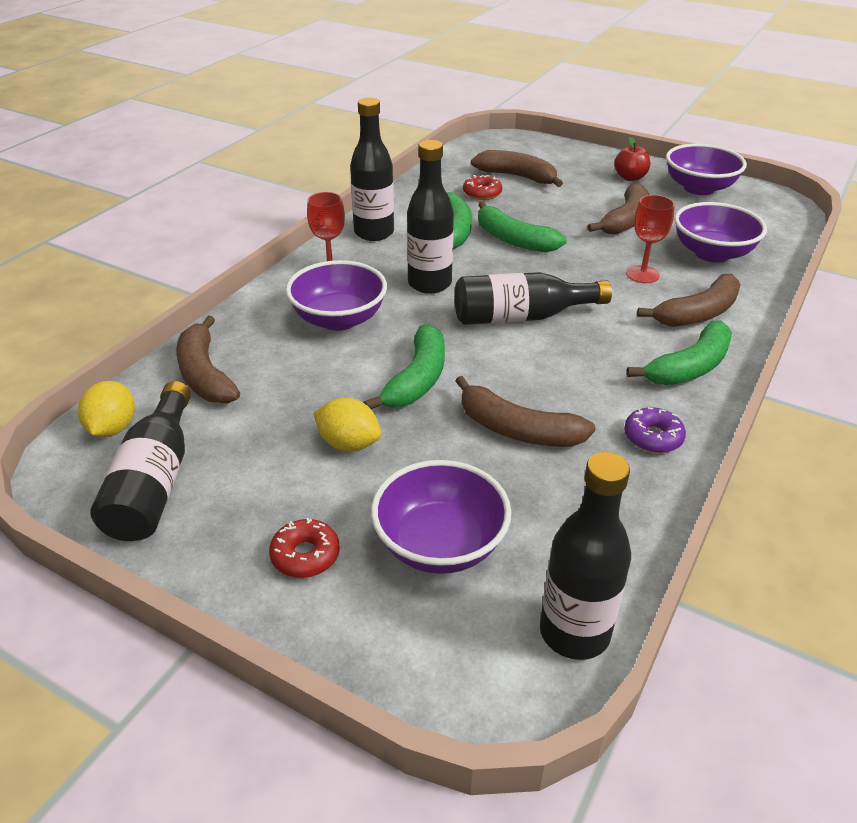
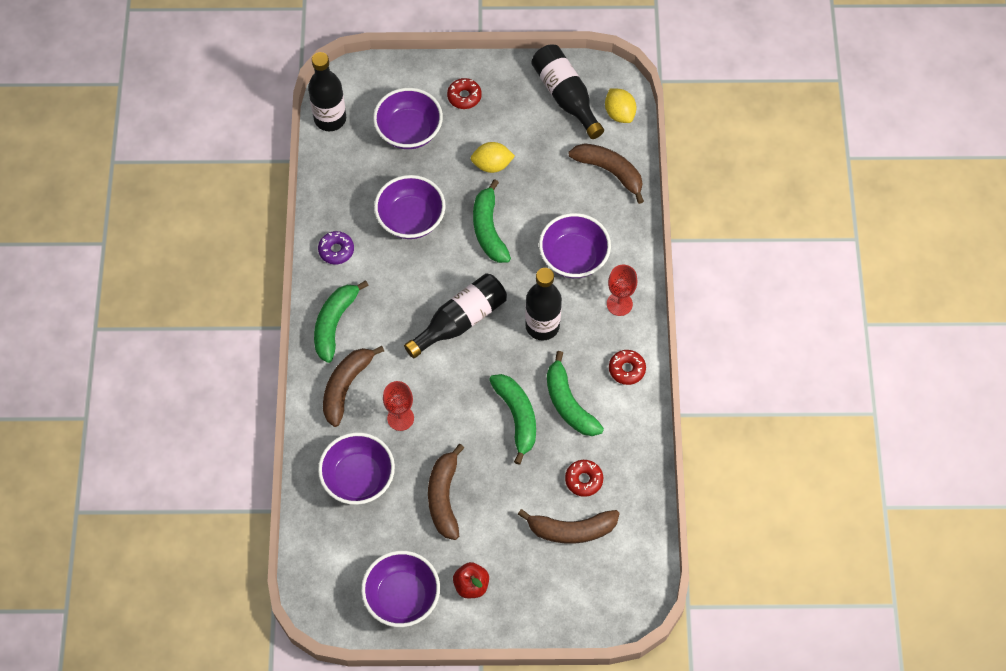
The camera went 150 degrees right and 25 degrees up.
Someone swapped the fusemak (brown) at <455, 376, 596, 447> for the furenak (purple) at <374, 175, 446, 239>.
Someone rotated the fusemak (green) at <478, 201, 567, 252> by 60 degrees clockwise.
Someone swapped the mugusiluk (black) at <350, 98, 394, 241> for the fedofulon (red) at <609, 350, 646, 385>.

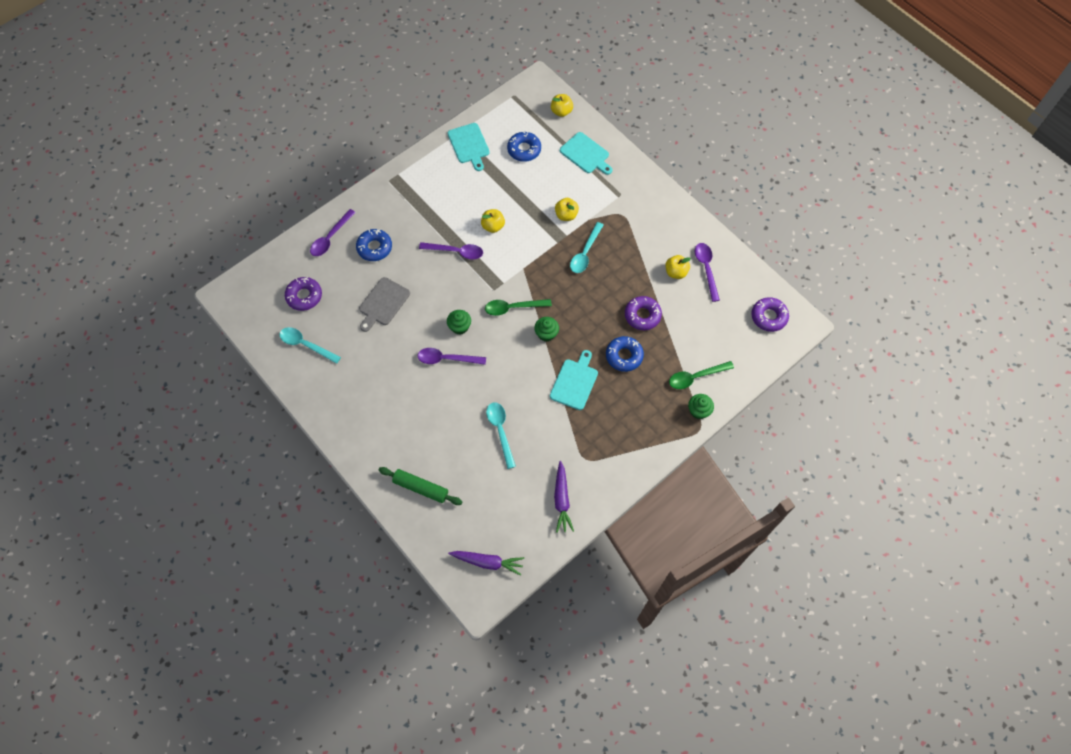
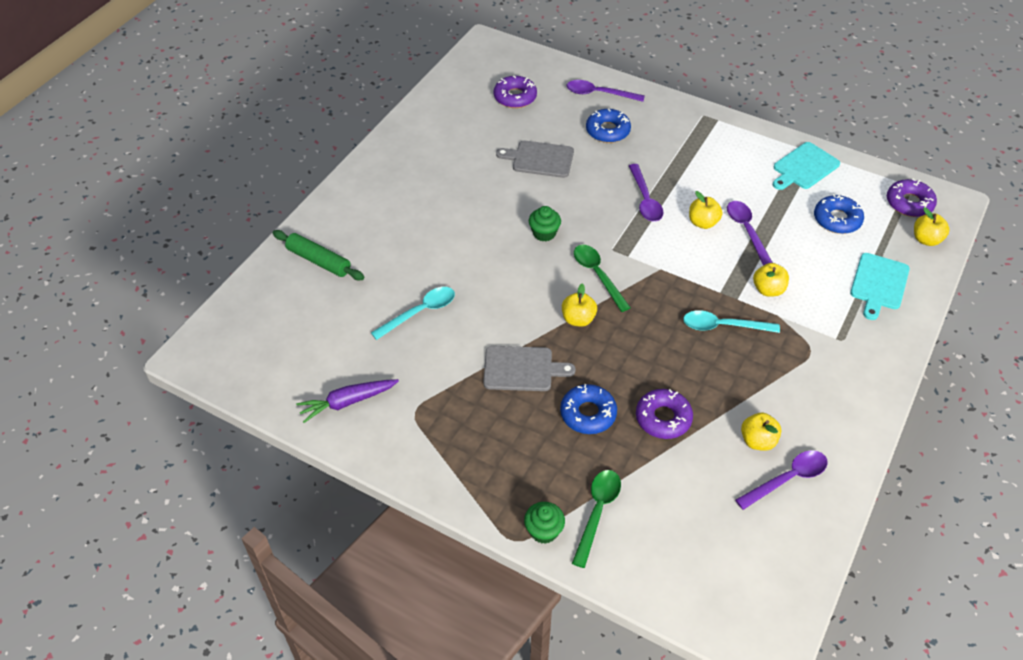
The camera went 70 degrees right and 15 degrees down.
Someone rotated the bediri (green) at <378, 467, 462, 505> by 60 degrees counterclockwise.
Someone repainted the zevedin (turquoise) at <550, 350, 598, 410>, which became the zevedin (grey) at <483, 346, 576, 391>.
Someone swapped the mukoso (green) at <534, 317, 559, 342> for the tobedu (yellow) at <562, 283, 597, 327>.
Someone rotated the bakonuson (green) at <669, 361, 734, 389> by 60 degrees clockwise.
Someone carried the bakonuson (purple) from <418, 348, 486, 365> to <727, 201, 773, 266>.
Someone carried the fedofulon (purple) from <751, 297, 789, 332> to <887, 179, 937, 217>.
Someone took away the bakonuson (turquoise) at <279, 327, 341, 364>.
Someone took away the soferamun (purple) at <448, 551, 524, 576>.

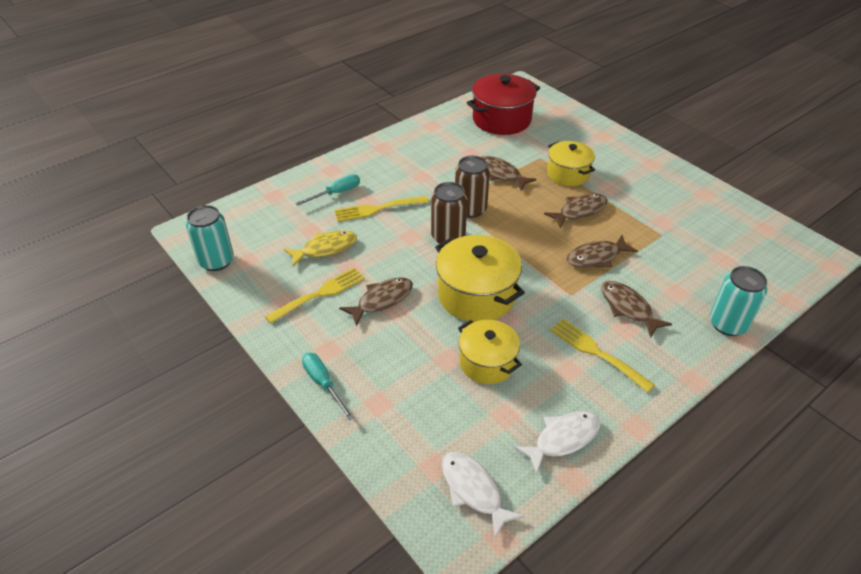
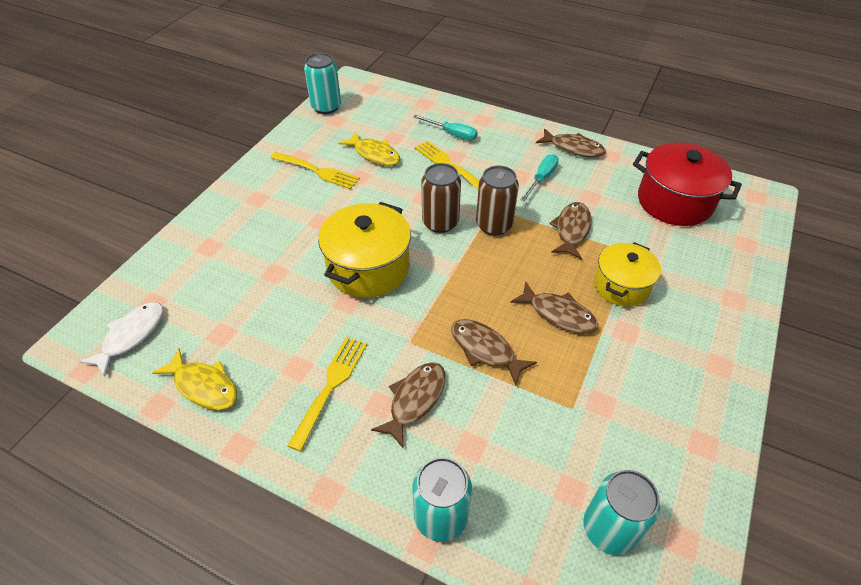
The camera went 65 degrees right and 5 degrees up.
Someone repainted the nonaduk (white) at <514, 411, 600, 475>, which became the nonaduk (yellow) at <152, 348, 237, 410>.
Someone carried the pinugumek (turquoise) from <302, 353, 354, 420> to <520, 154, 559, 202>.
Someone carried the nonaduk (brown) from <339, 277, 413, 326> to <536, 128, 606, 157>.
Someone put down the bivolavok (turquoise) at <583, 470, 660, 555>.
Someone took away the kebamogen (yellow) at <458, 320, 522, 384>.

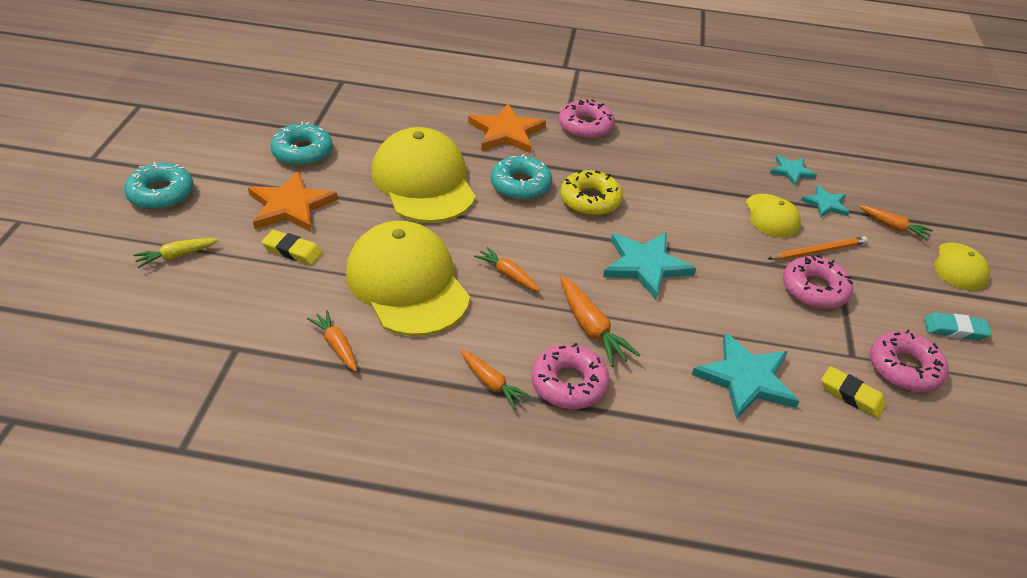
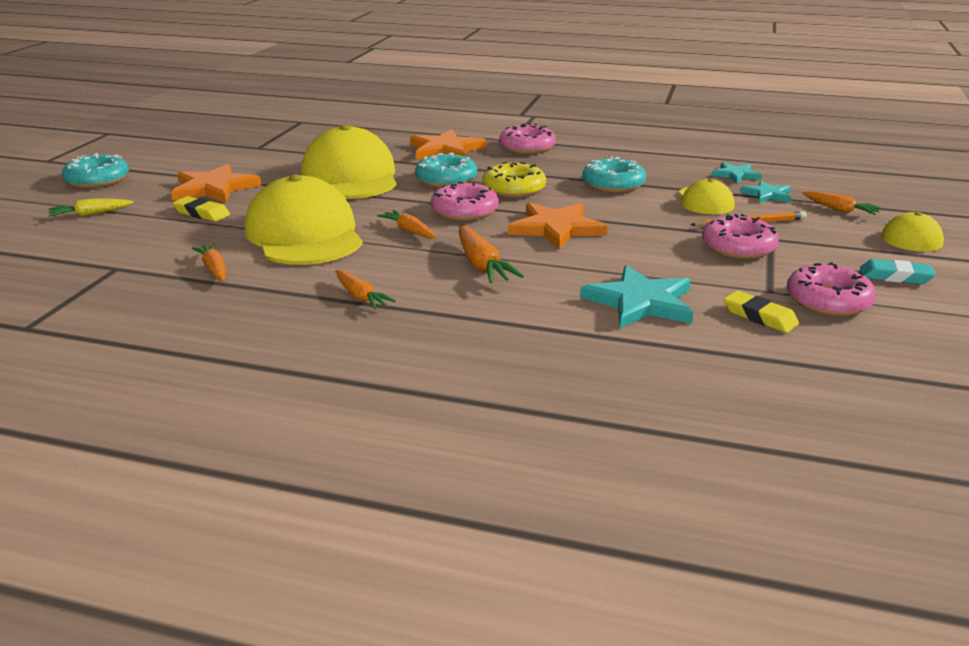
The camera went 10 degrees right and 15 degrees down.
Someone carried the fedofulon (pink) from <531, 343, 610, 409> to <431, 181, 499, 221>.
Someone repainted the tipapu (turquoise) at <603, 233, 696, 299>, which became the tipapu (orange) at <508, 203, 608, 250>.
Someone carried the fedofulon (turquoise) from <270, 122, 333, 166> to <583, 157, 646, 193>.

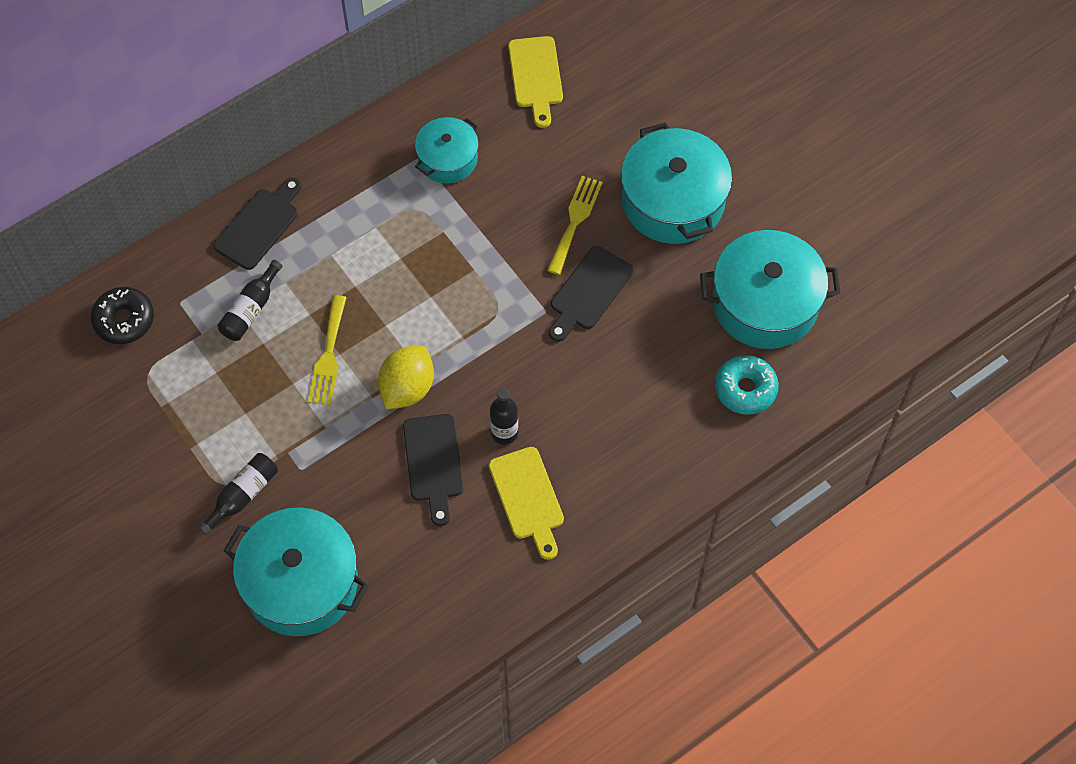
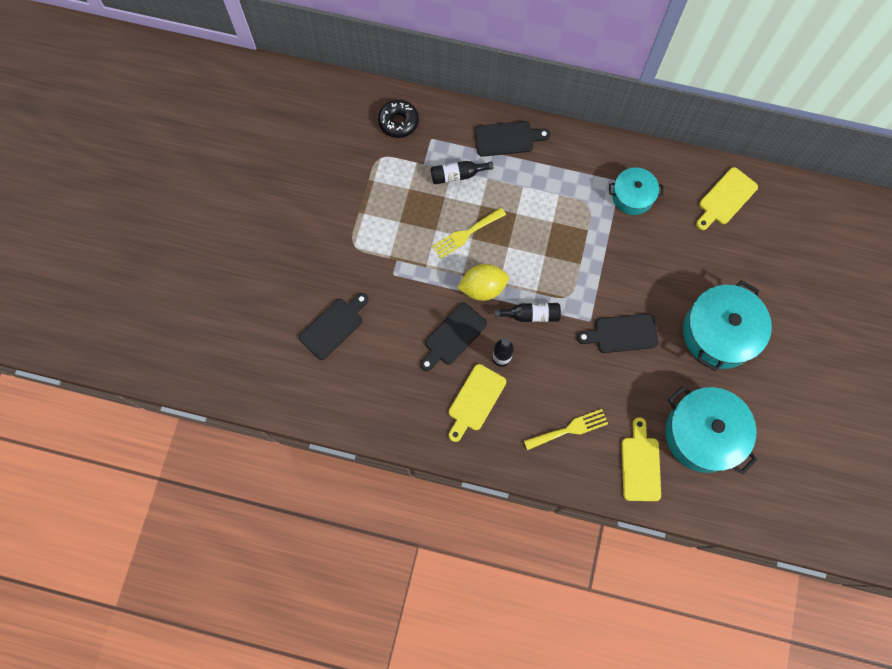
The camera went 50 degrees right and 10 degrees up.
Someone swapped the kebamogen (turquoise) at <224, 508, 369, 636> for the zevedin (black) at <299, 293, 369, 360>.
Someone carried the mugusiluk (black) from <198, 453, 278, 535> to <495, 303, 561, 322>.
Someone carried the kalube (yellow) from <547, 176, 603, 275> to <524, 409, 608, 450>.
Someone swapped the fedofulon (turquoise) at <715, 355, 779, 415> for the zevedin (yellow) at <622, 417, 661, 501>.

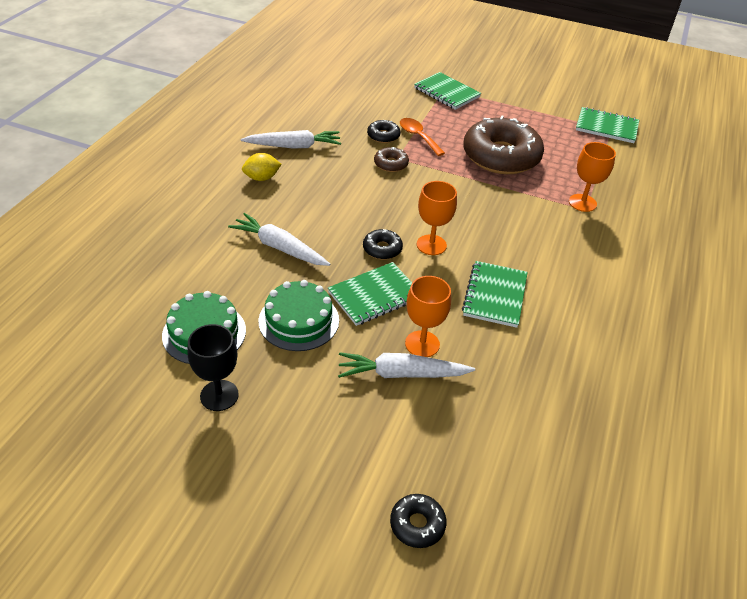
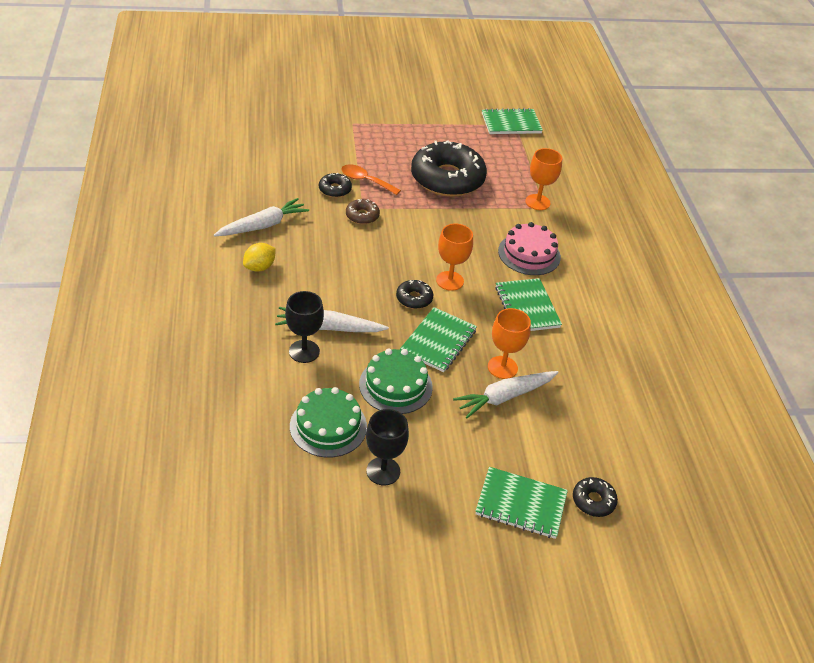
The camera went 30 degrees left and 0 degrees up.
Someone put down the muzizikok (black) at <285, 291, 324, 363>.
Someone repainted the fedofulon (brown) at <463, 116, 544, 174>, which became the fedofulon (black) at <411, 140, 487, 197>.
Someone carried the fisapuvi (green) from <414, 72, 481, 110> to <475, 467, 568, 539>.
Someone put down the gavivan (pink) at <498, 222, 561, 275>.

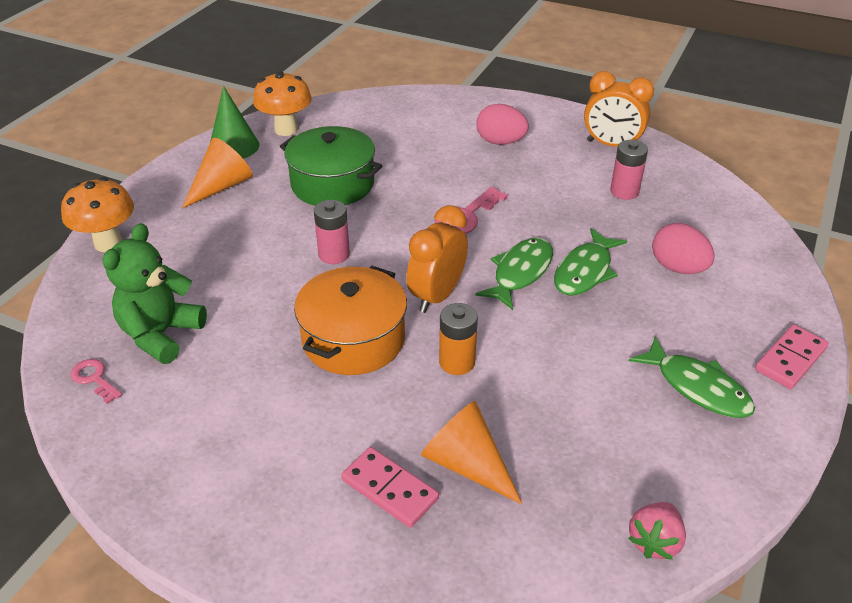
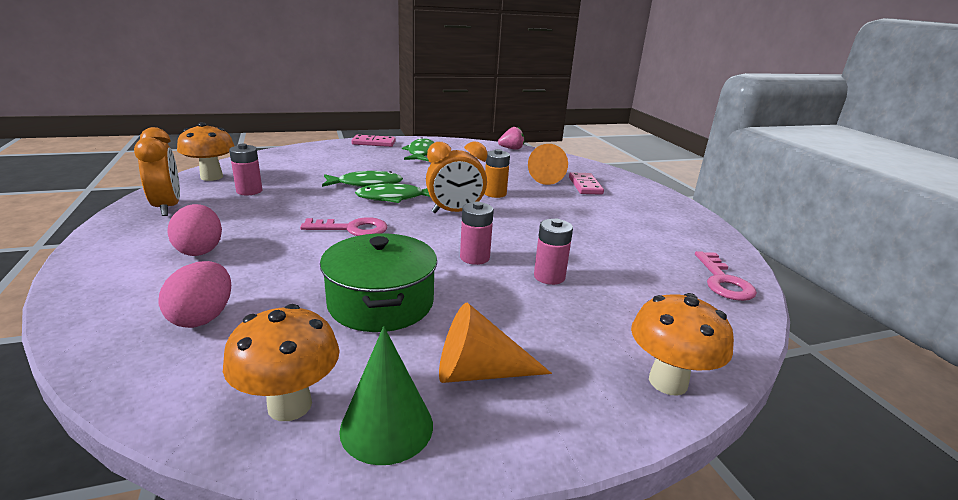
The camera went 135 degrees left and 15 degrees down.
Someone carried the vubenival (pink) from <652, 223, 715, 274> to <159, 261, 231, 328>.
Someone put down the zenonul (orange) at <177, 122, 235, 181>.
Someone put down the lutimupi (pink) at <534, 219, 573, 285>.
Someone scaled the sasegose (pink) at <71, 359, 122, 404> by 1.61.
Someone took away the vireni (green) at <103, 223, 207, 364>.
Someone took away the kebamogen (orange) at <294, 266, 407, 375>.

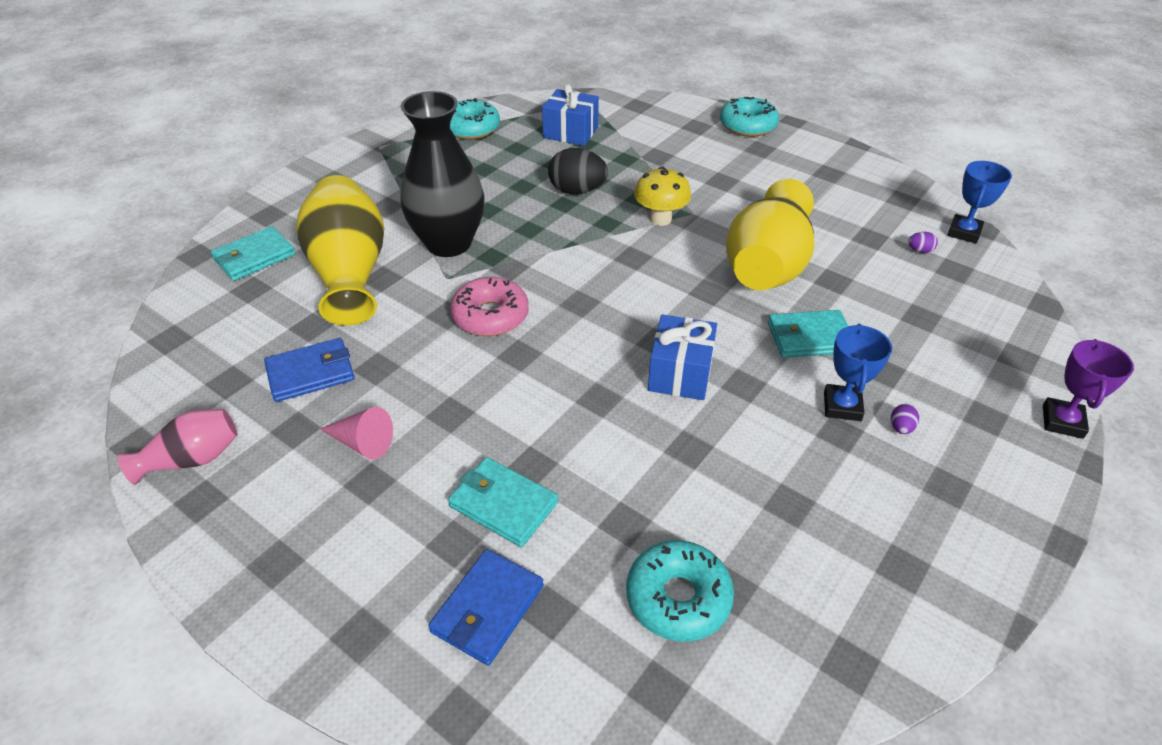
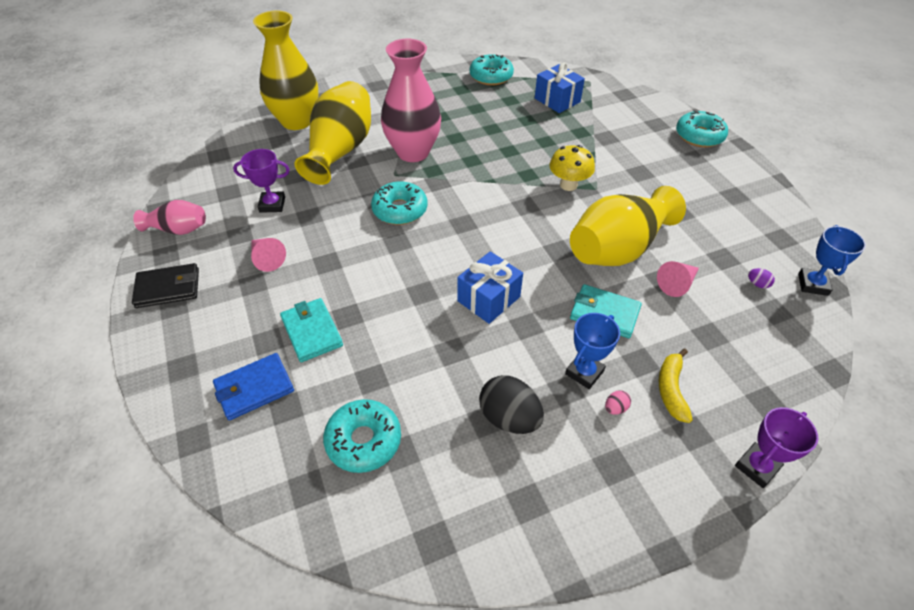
The camera went 30 degrees right and 5 degrees up.
Someone put down the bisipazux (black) at <132, 263, 199, 308>.
Someone swapped the bisipazux (blue) at <264, 338, 354, 402> for the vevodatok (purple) at <233, 149, 290, 213>.
Someone swapped the bisipazux (turquoise) at <211, 226, 296, 281> for the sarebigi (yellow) at <253, 11, 319, 130>.
Someone repainted the fedofulon (pink) at <450, 277, 529, 336>, which became the fedofulon (turquoise) at <371, 181, 428, 225>.
Someone repainted the sarebigi (black) at <400, 91, 485, 257>, which became the sarebigi (pink) at <381, 39, 441, 162>.
Someone carried the vubenival (black) from <548, 148, 608, 194> to <479, 375, 544, 434>.
Someone repainted the vubenival (purple) at <891, 404, 919, 434>, which became the vubenival (pink) at <605, 390, 631, 415>.
Someone put down the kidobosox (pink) at <657, 261, 699, 297>.
Someone put down the fusemak (yellow) at <659, 348, 693, 423>.
Someone rotated the vevodatok (blue) at <948, 161, 1012, 243> by 45 degrees counterclockwise.

